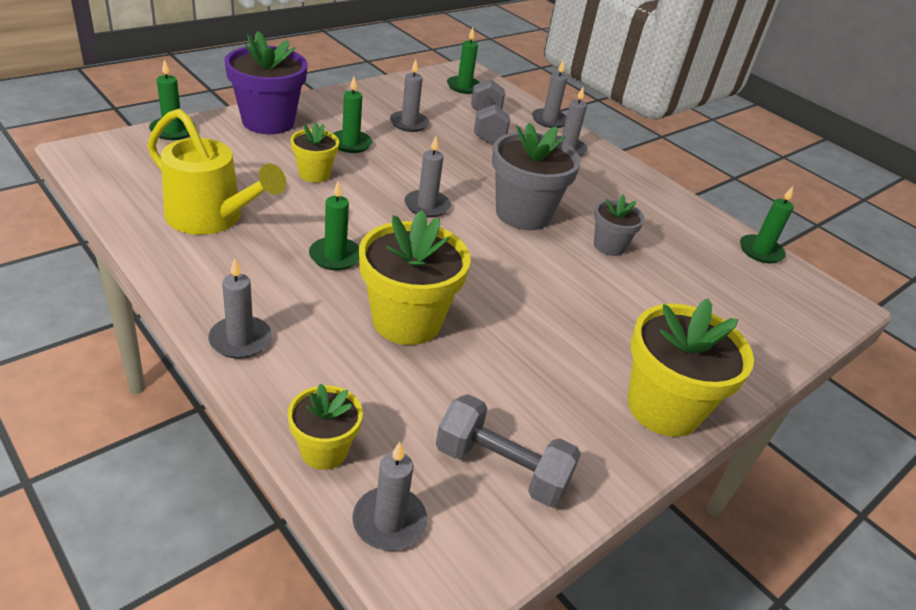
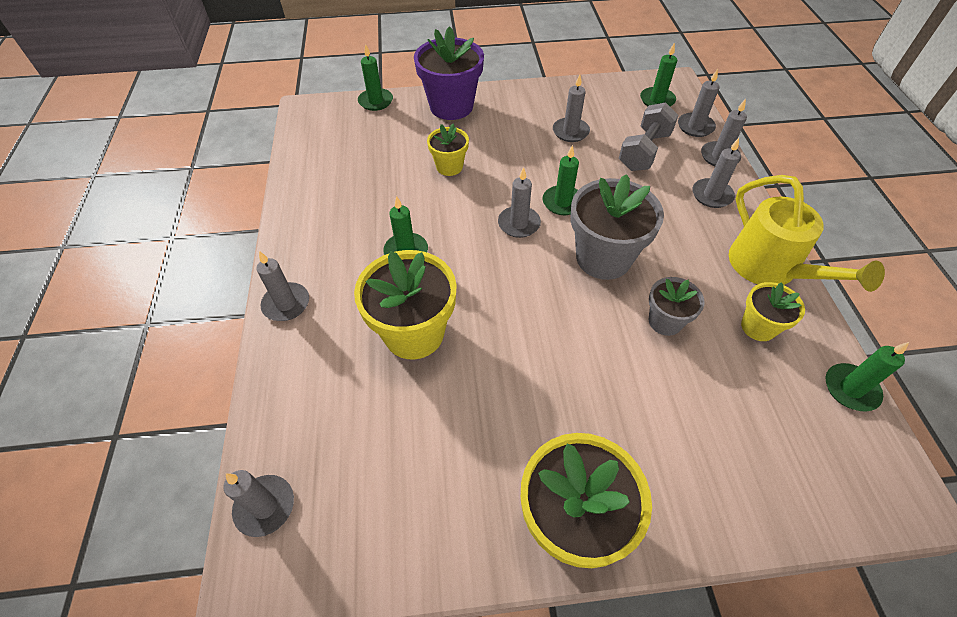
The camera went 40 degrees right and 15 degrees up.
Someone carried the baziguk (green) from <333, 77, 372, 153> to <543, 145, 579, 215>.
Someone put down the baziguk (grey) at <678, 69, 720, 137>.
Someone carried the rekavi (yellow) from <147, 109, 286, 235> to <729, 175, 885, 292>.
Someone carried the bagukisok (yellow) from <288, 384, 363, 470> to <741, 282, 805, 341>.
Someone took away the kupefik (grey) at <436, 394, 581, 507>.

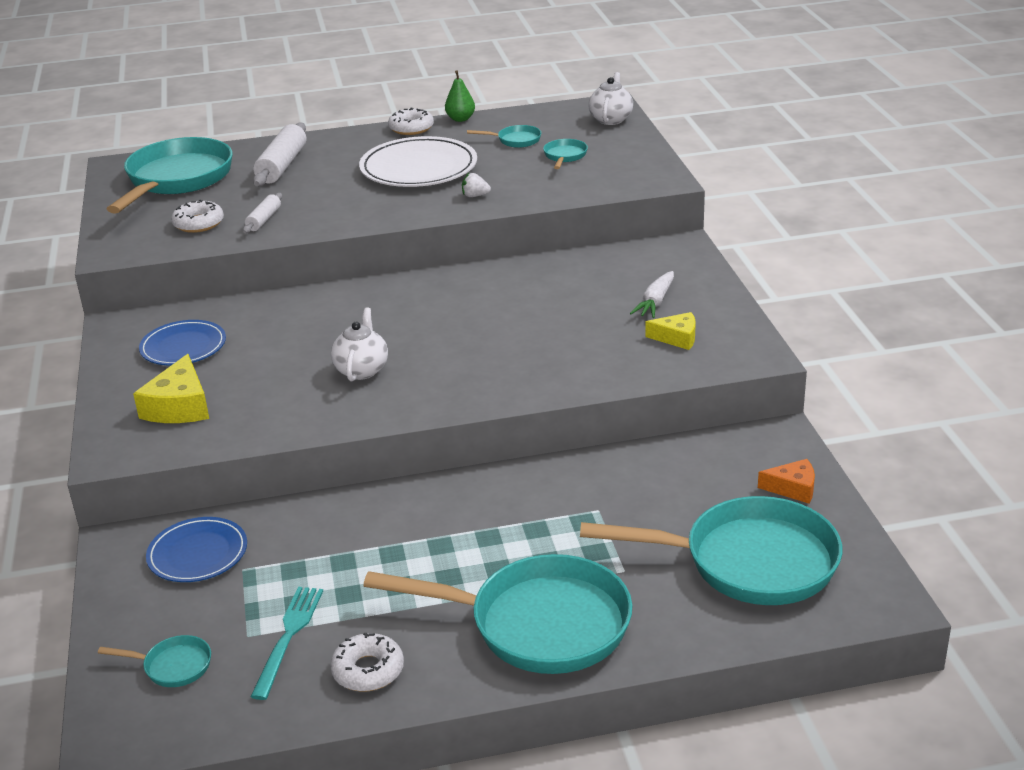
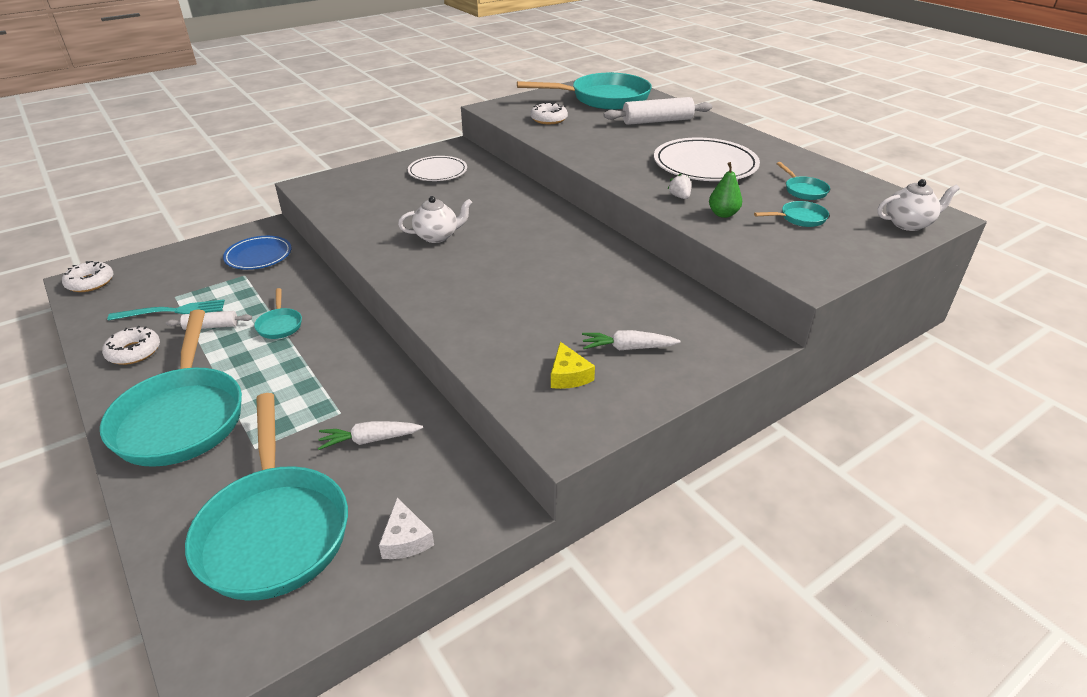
The camera went 65 degrees right and 5 degrees up.
Someone carried the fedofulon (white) from <388, 107, 434, 135> to <62, 261, 113, 292>.
Someone carried the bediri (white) from <243, 193, 282, 233> to <166, 311, 252, 330>.
Someone carried the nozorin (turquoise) from <98, 635, 211, 687> to <254, 288, 302, 339>.
Someone put down the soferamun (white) at <318, 421, 423, 450>.
Someone repainted the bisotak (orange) at <758, 459, 815, 504>, which became the bisotak (white) at <379, 497, 434, 559>.
Someone repainted the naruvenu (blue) at <139, 320, 226, 365>, which became the naruvenu (white) at <408, 156, 467, 181>.
Someone carried the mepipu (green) from <445, 70, 475, 122> to <709, 162, 742, 218>.
Someone took away the bisotak (yellow) at <133, 354, 209, 423>.

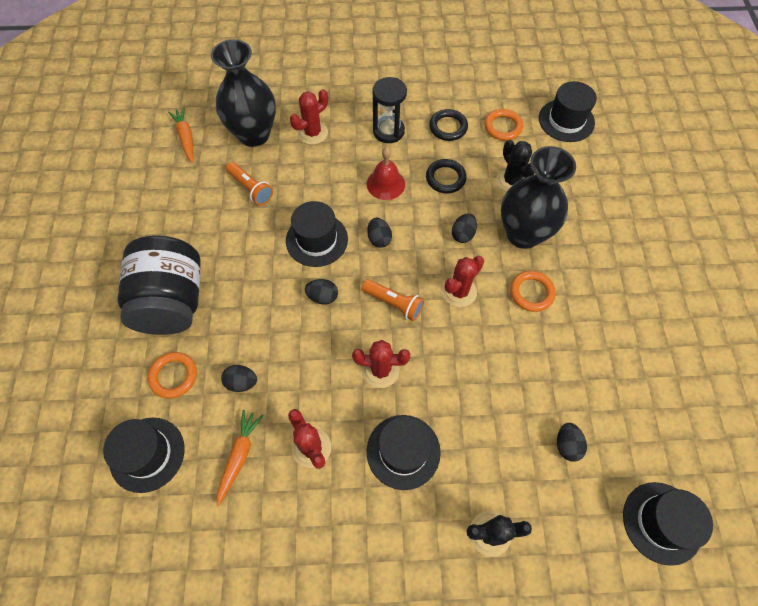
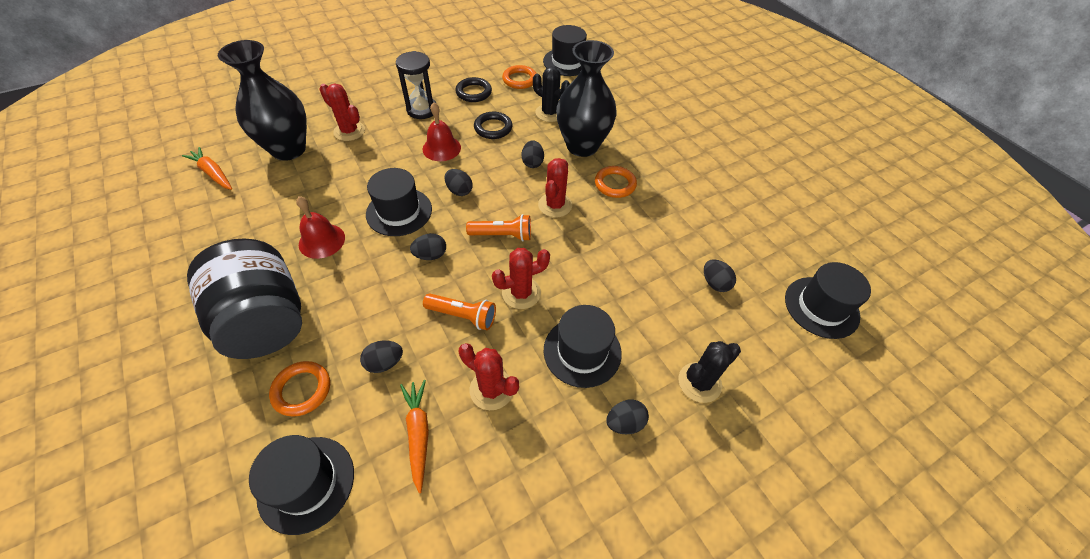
The camera went 30 degrees left and 10 degrees down.
Someone put down the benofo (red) at <296, 196, 345, 259>.
Someone rotated the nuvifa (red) at <290, 89, 328, 145> by 75 degrees counterclockwise.
Someone carried the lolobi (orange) from <226, 162, 273, 205> to <423, 293, 496, 330>.
Someone put down the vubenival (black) at <606, 399, 649, 435>.

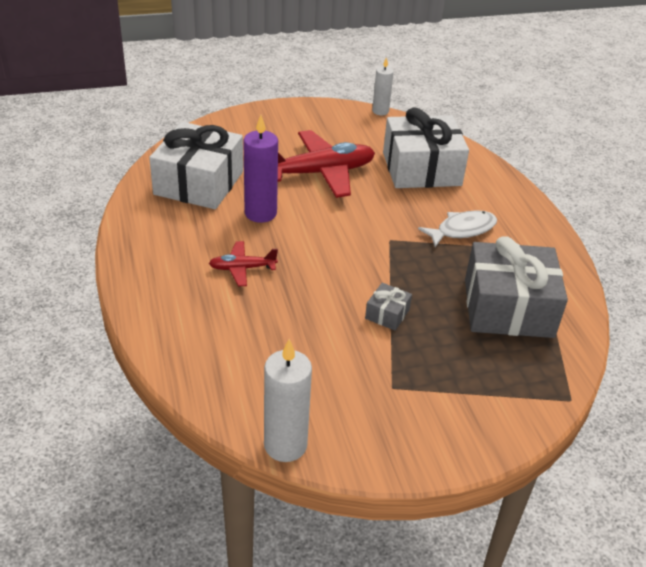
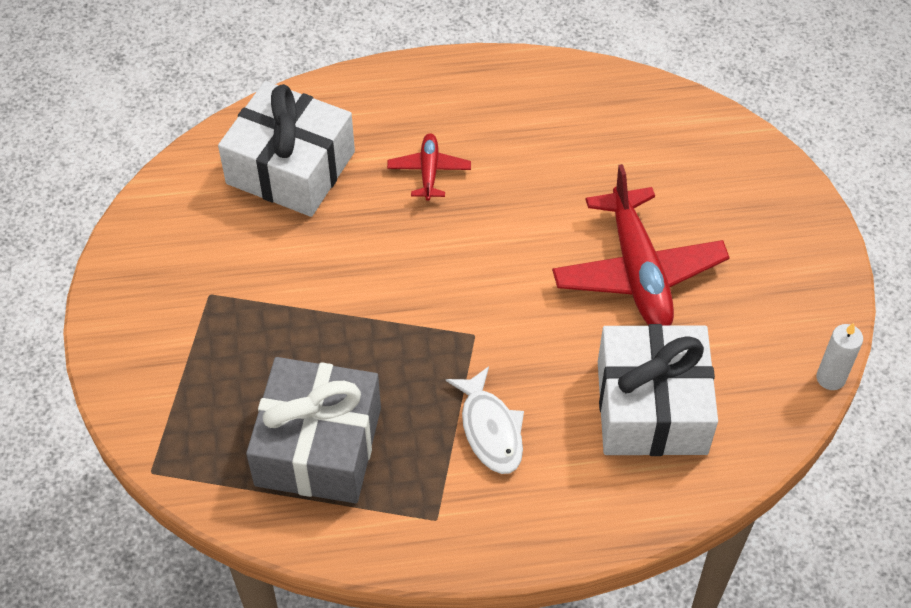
The camera went 100 degrees right and 15 degrees up.
Someone carried the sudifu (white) from <149, 122, 243, 209> to <218, 81, 355, 217>.
Someone took away the baziguk (purple) at <243, 115, 278, 223>.
Someone took away the baziguk (white) at <264, 339, 312, 462>.
Someone took away the sudifu (grey) at <365, 283, 412, 330>.

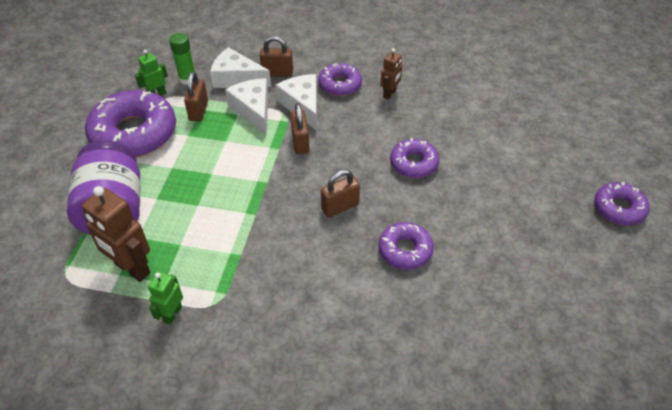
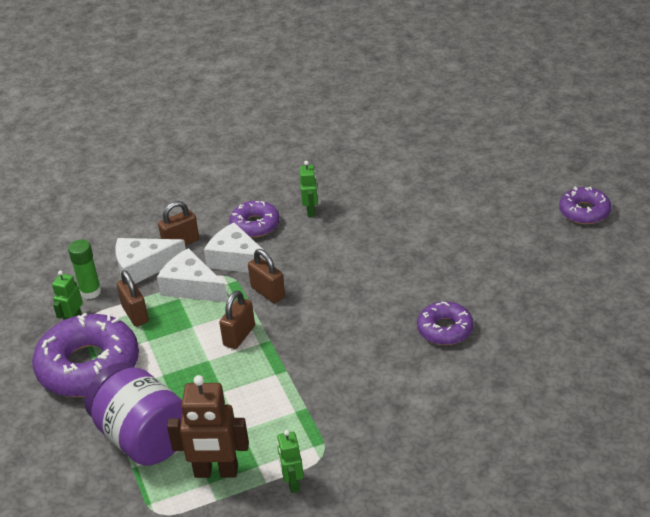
The camera went 30 degrees left and 10 degrees down.
Someone carried the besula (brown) from <321, 169, 360, 217> to <219, 291, 255, 349>.
Someone repainted the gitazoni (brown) at <380, 48, 402, 100>, which became the gitazoni (green) at <300, 161, 318, 217>.
Someone took away the fedofulon (purple) at <390, 137, 439, 178>.

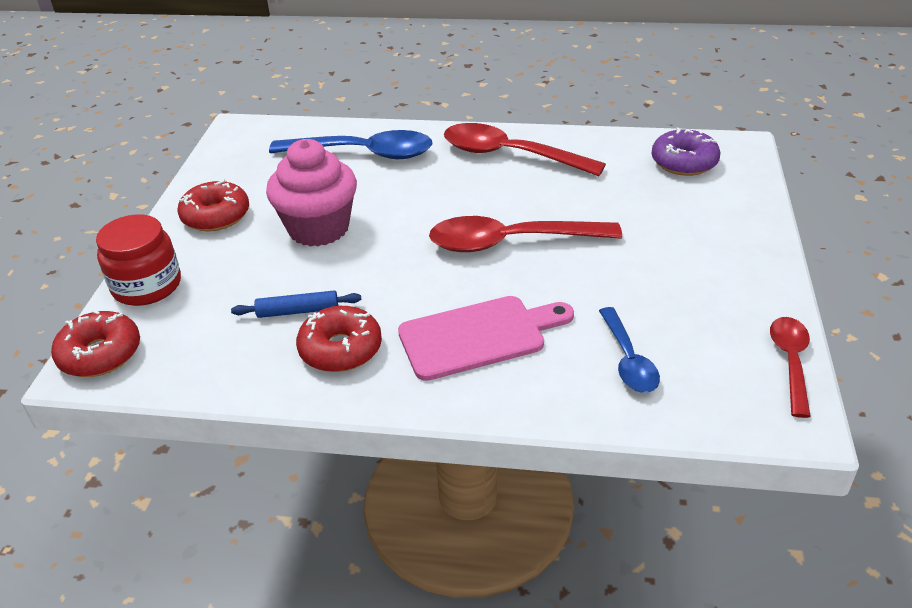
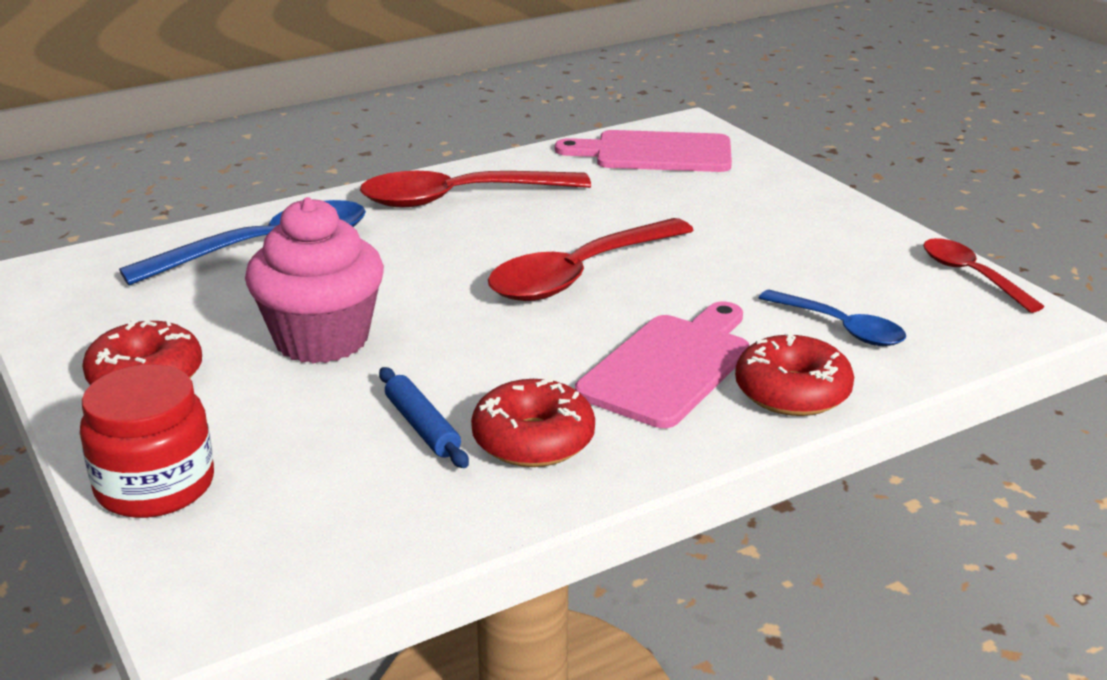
The camera went 40 degrees left and 10 degrees down.
Someone rotated the bediri (blue) at <231, 291, 361, 318> by 75 degrees counterclockwise.
Someone swapped the fedofulon (purple) at <652, 127, 721, 176> for the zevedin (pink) at <555, 130, 732, 172>.
Someone carried the fedofulon (red) from <51, 310, 140, 377> to <735, 331, 854, 416>.

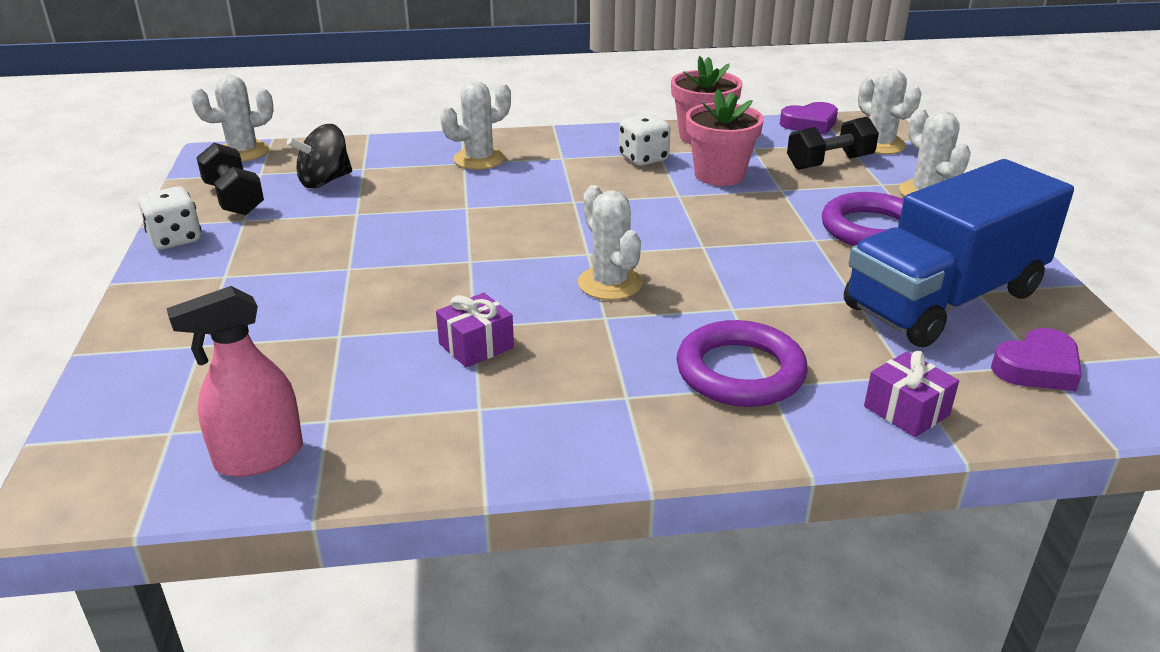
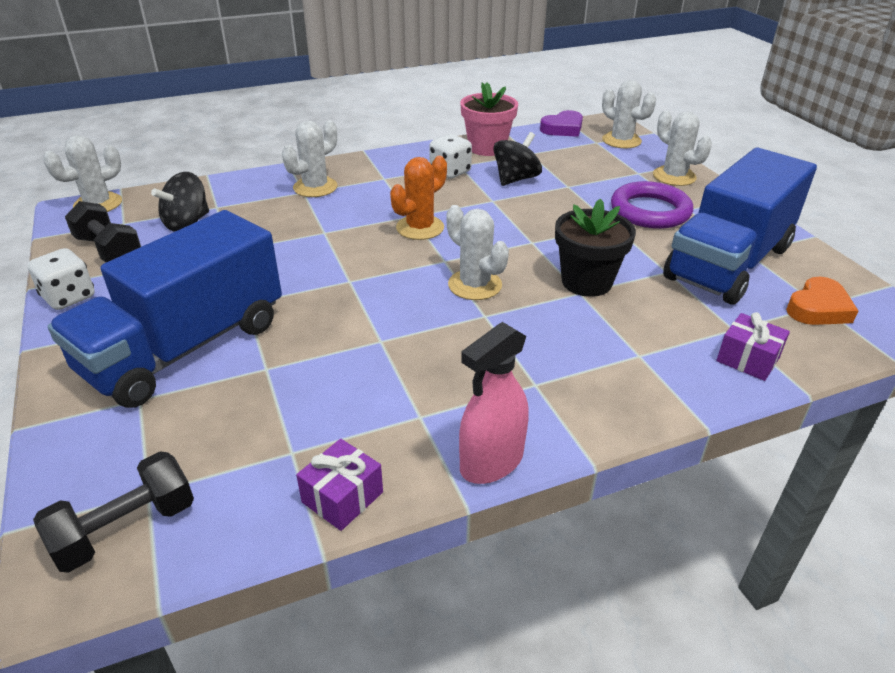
The camera went 15 degrees left and 5 degrees up.
Someone carried the kupefik (black) from <787, 117, 879, 170> to <33, 451, 194, 573>.
Someone put down the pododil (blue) at <48, 210, 282, 408>.
Someone carried the sudifu (purple) from <436, 293, 514, 368> to <296, 439, 383, 531>.
Someone put down the nuvifa (orange) at <390, 156, 447, 240>.
Someone carried the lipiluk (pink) from <166, 286, 303, 477> to <459, 322, 529, 484>.
Someone swapped the bagukisok (pink) at <686, 89, 764, 186> for the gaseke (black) at <493, 132, 542, 186>.
Someone put down the bagukisok (black) at <555, 199, 636, 297>.
Someone repainted the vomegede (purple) at <991, 328, 1082, 391>, which became the vomegede (orange) at <786, 277, 858, 325>.
Someone took away the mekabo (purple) at <676, 320, 808, 407>.

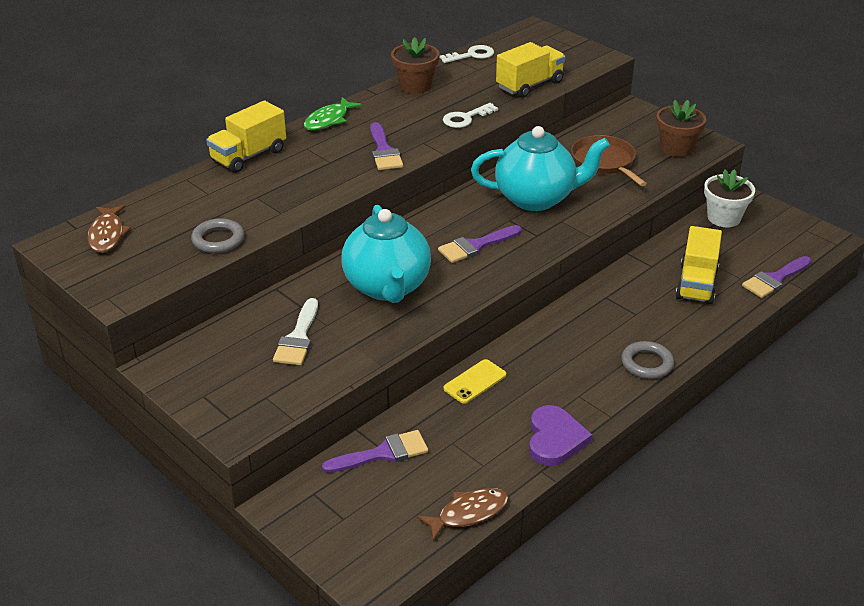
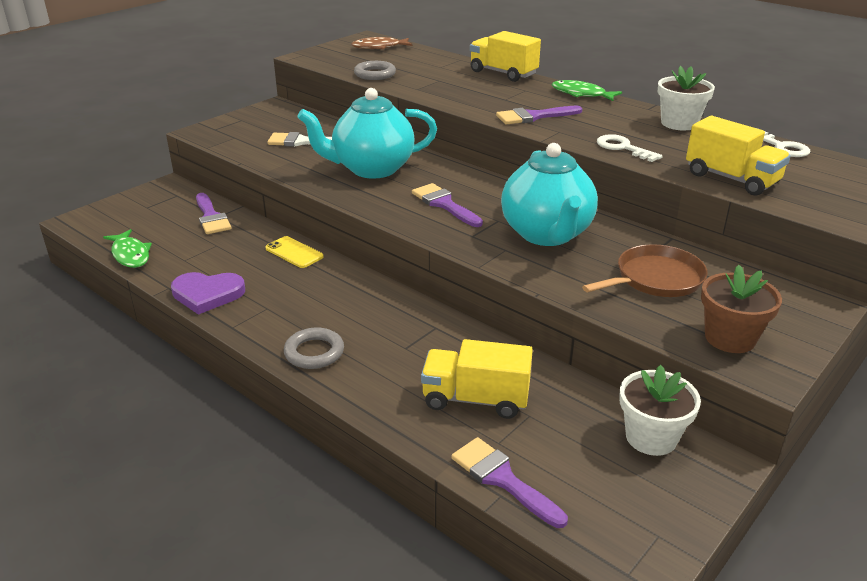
The camera went 85 degrees right and 5 degrees down.
Someone repainted the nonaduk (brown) at <417, 488, 509, 541>, which became the nonaduk (green) at <103, 229, 152, 268>.
Someone repainted the bagukisok (brown) at <391, 37, 439, 94>, which became the bagukisok (white) at <658, 66, 715, 130>.

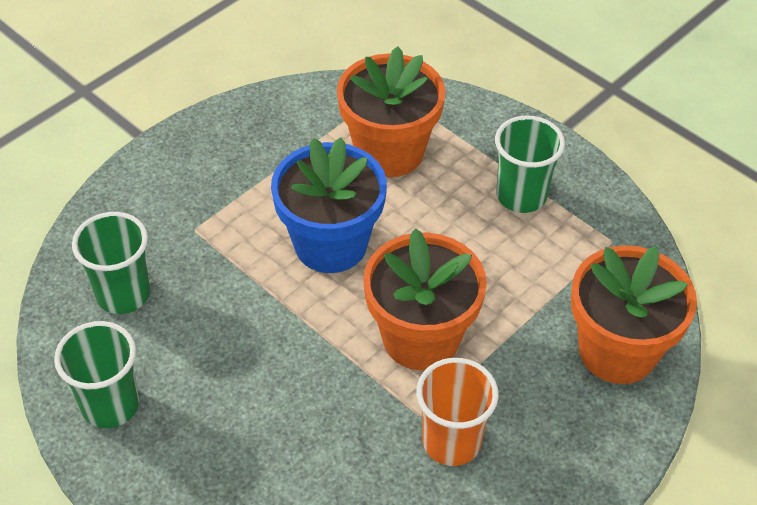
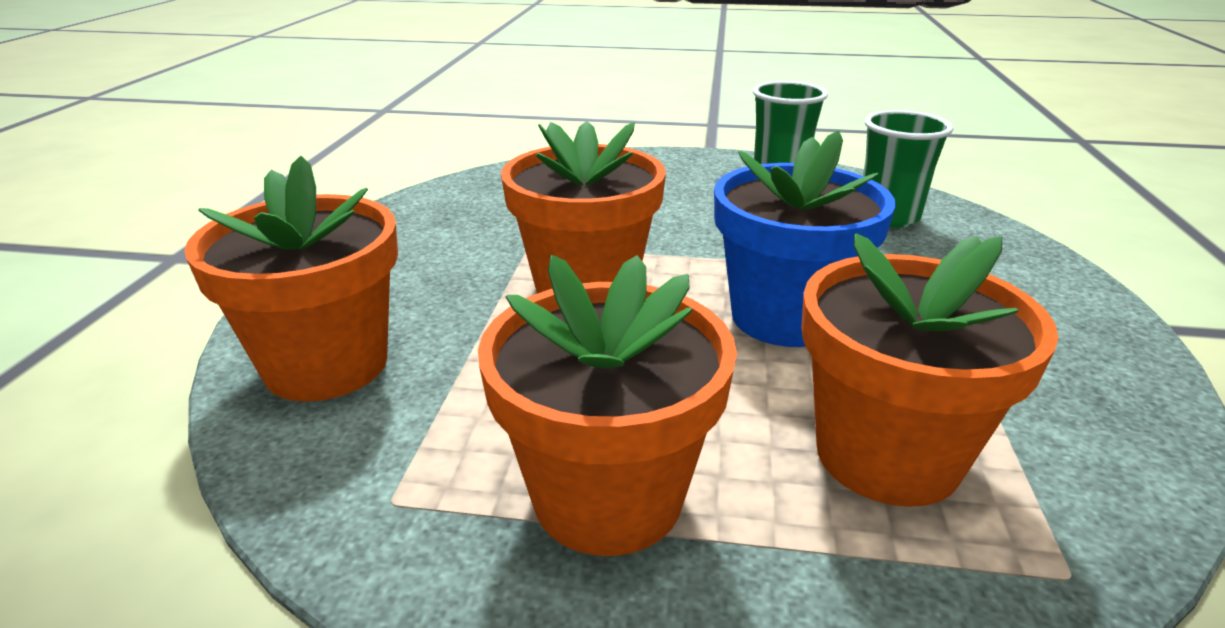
The camera went 145 degrees right and 20 degrees down.
Someone swapped the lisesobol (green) at <495, 116, 565, 213> for the bagukisok (orange) at <478, 255, 737, 556>.
Someone took away the lisesobol (orange) at <416, 358, 499, 466>.

